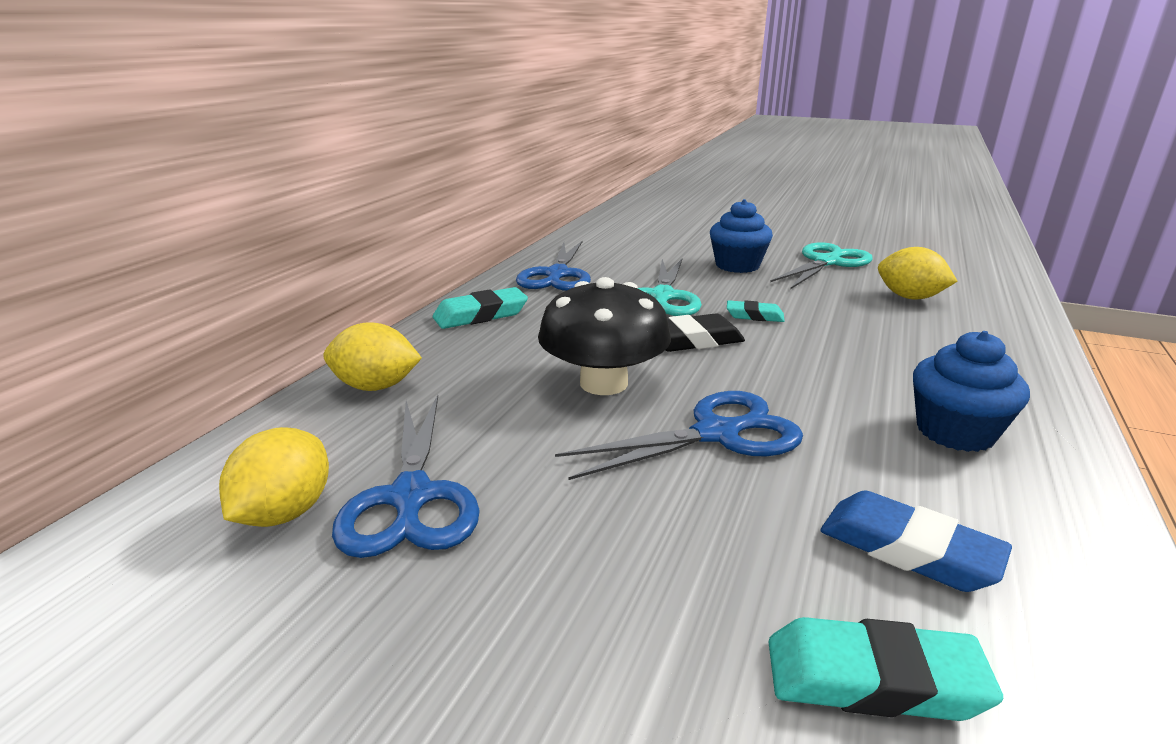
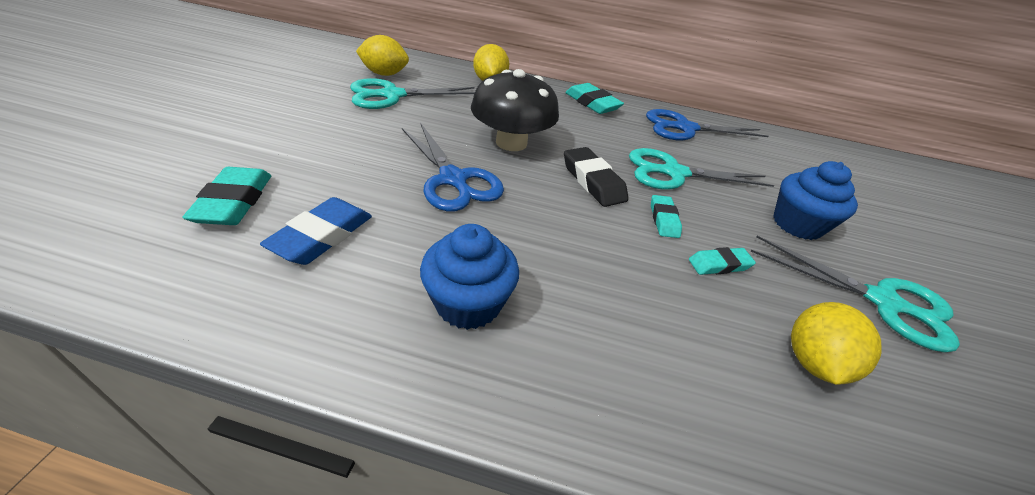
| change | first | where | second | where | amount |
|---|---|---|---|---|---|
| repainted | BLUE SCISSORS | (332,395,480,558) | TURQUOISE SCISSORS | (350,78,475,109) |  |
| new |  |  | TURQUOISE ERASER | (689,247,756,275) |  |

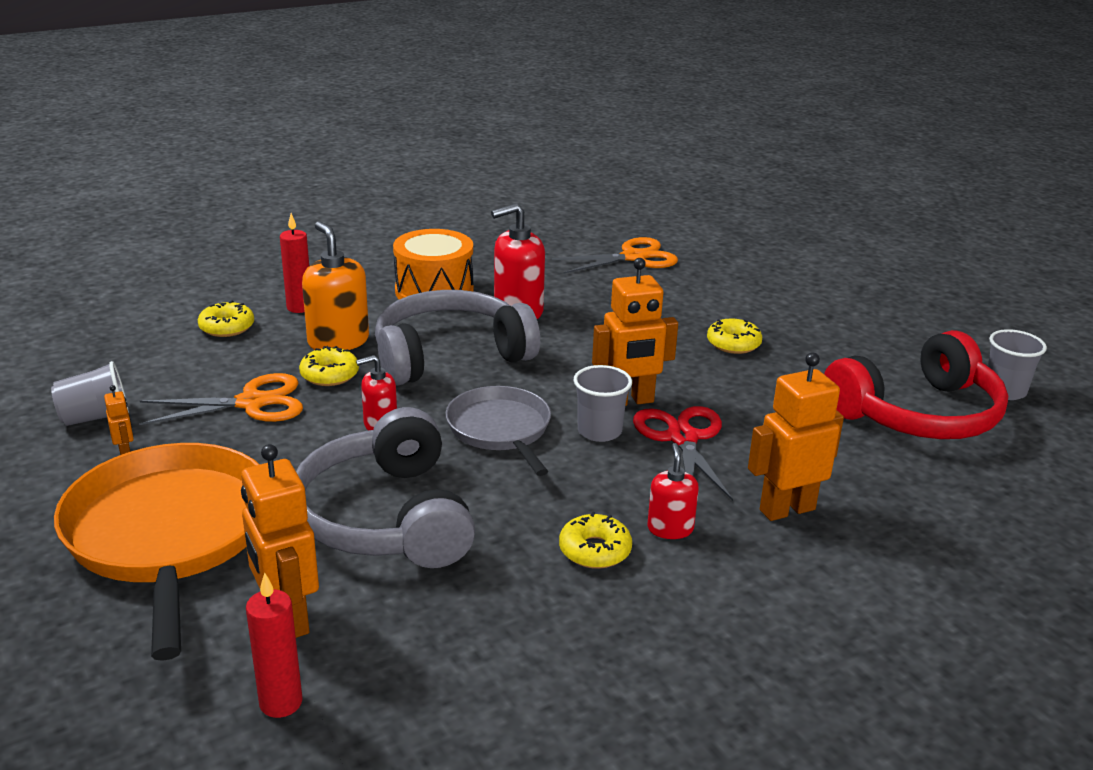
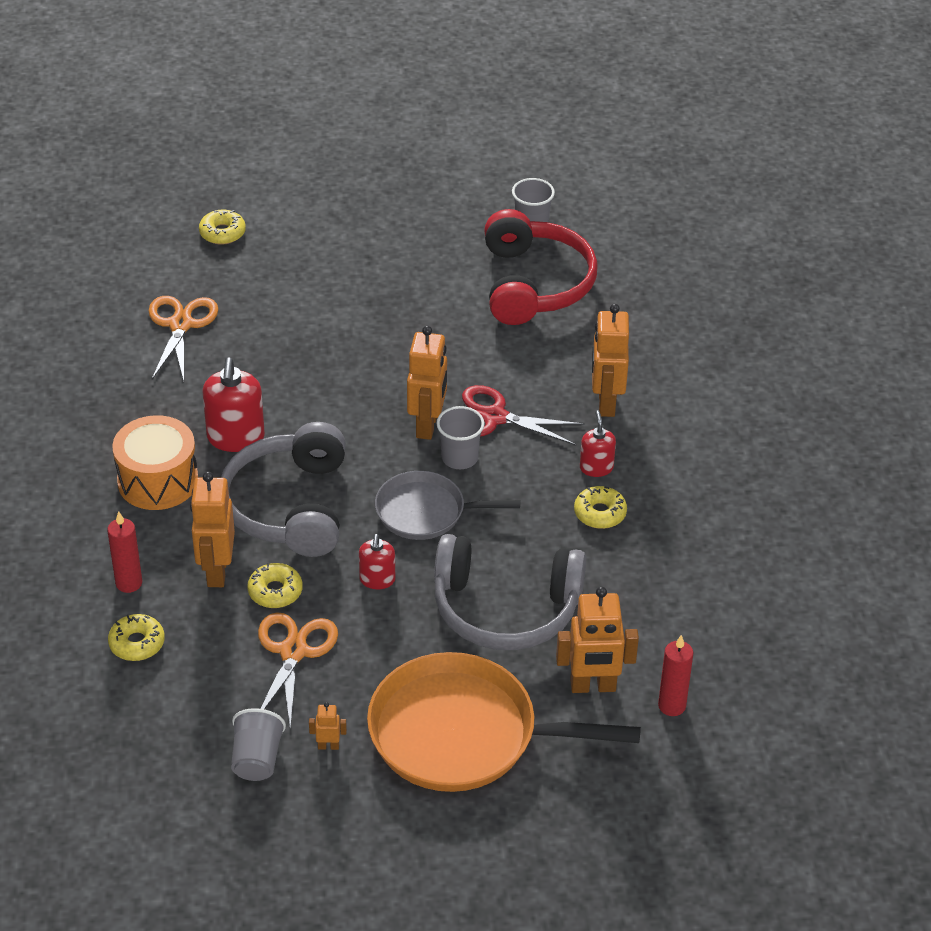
| change | first | where | second | where | amount |
|---|---|---|---|---|---|
| swapped | ORANGE SOAP DISPENSER | (302,221,369,350) | ORANGE ROBOT | (190,472,235,587) |  |
| shifted | YELLOW DONUT | (707,319,762,354) |  | (199,210,246,245) |  |
| rotated | RED SOAP DISPENSER | (647,443,699,539) |  | (580,410,616,477) | 60 degrees clockwise |

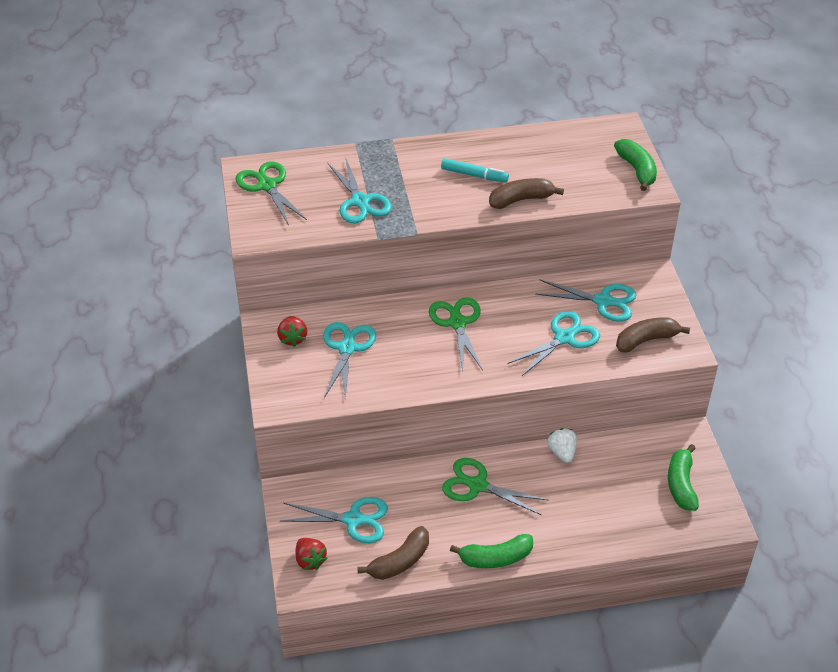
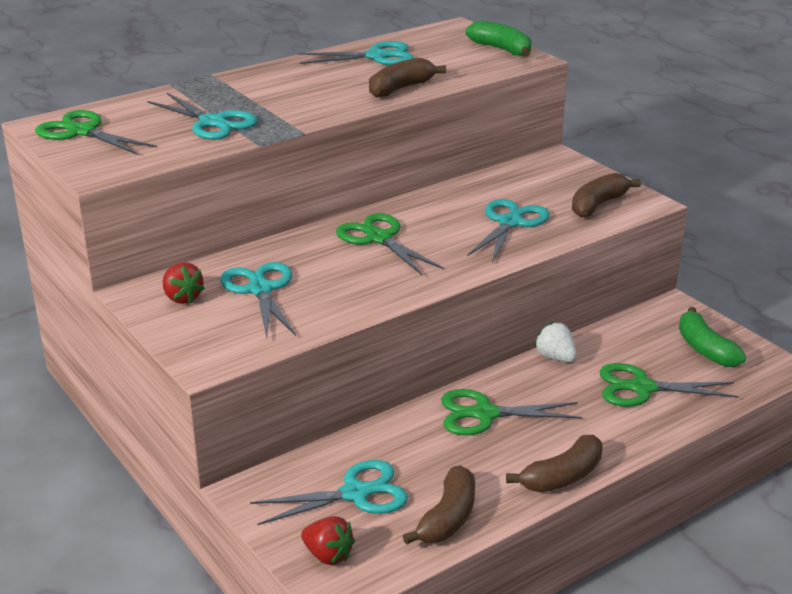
| change | first | where | second | where | amount |
|---|---|---|---|---|---|
| gone | TURQUOISE MARKER | (441,158,509,182) |  |  |  |
| shifted | TURQUOISE SCISSORS | (536,280,636,322) |  | (298,41,414,65) |  |
| repainted | GREEN BANANA | (450,534,533,568) | BROWN BANANA | (506,435,603,492) |  |
| new |  |  | GREEN SCISSORS | (600,363,739,407) |  |

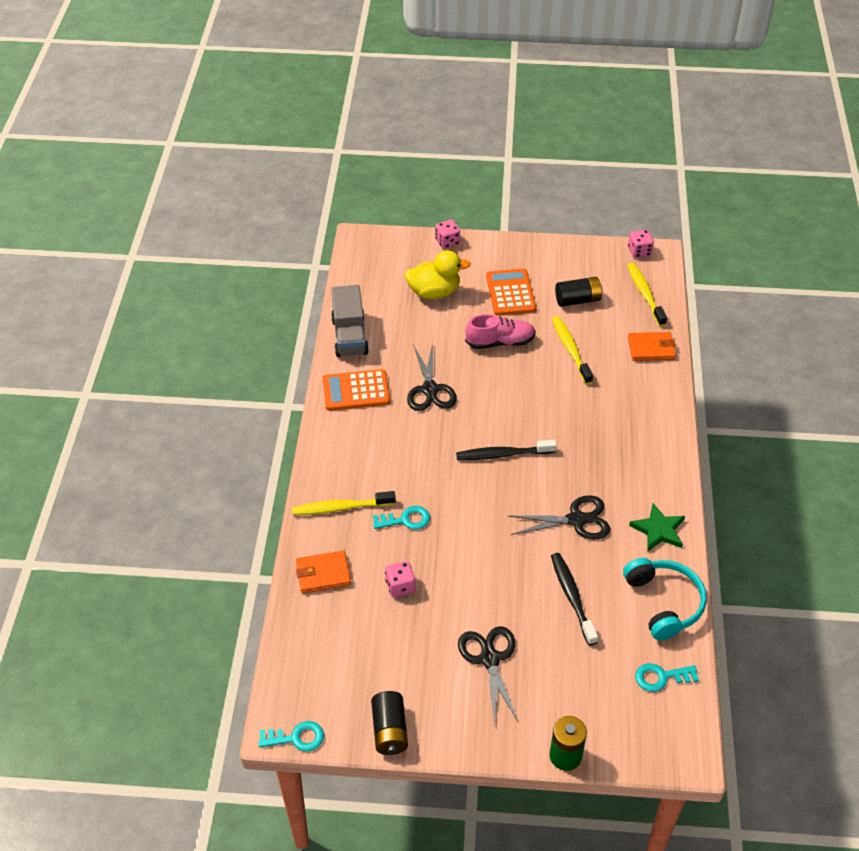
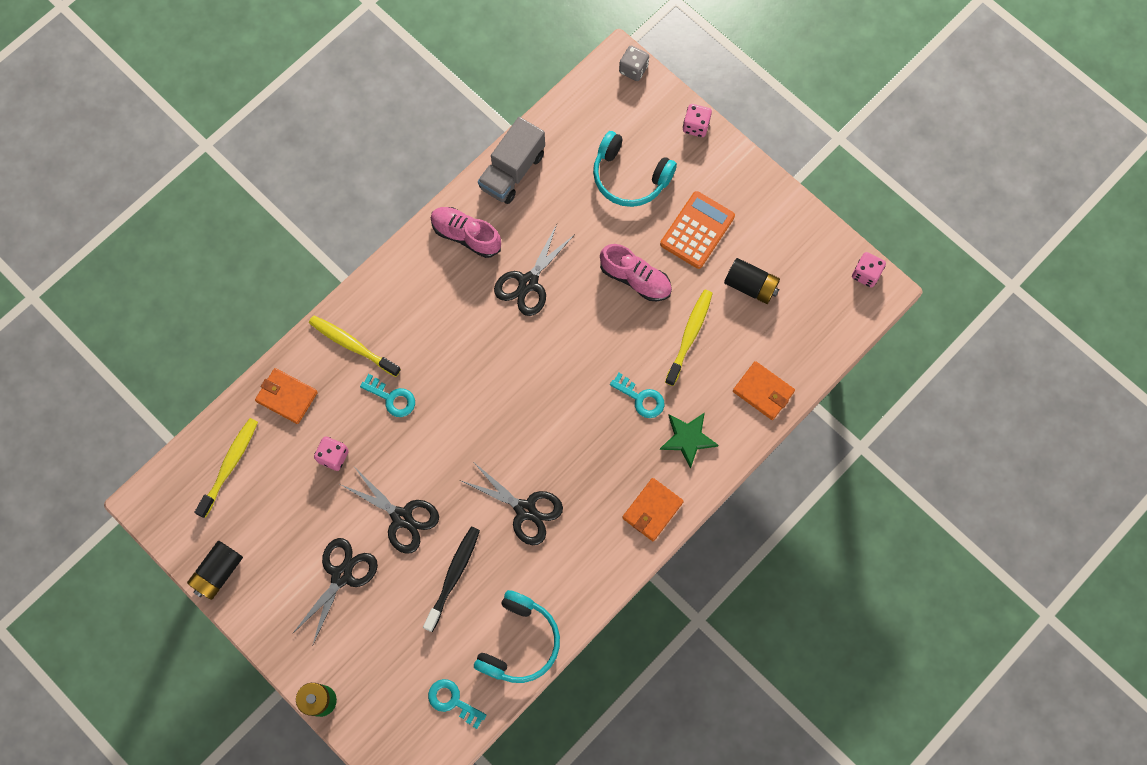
| change | first | where | second | where | amount |
|---|---|---|---|---|---|
| swapped | YELLOW DUCK | (404,250,471,299) | TURQUOISE HEADPHONES | (593,131,677,207) |  |
| shifted | YELLOW TOOTHBRUSH | (627,263,667,327) |  | (194,418,258,518) |  |
| swapped | ORANGE CALCULATOR | (323,369,390,411) | PINK SHOE | (431,207,501,258) |  |
| gone | BLACK TOOTHBRUSH | (456,440,557,460) |  |  |  |
| shifted | GREEN STAR | (629,503,685,552) |  | (660,412,719,469) |  |
| shifted | TURQUOISE KEY | (259,721,324,752) |  | (610,373,664,418) |  |
| new |  |  | GREY DICE | (619,46,649,81) |  |
| new |  |  | BLACK SCISSORS | (340,468,439,554) |  |
| new |  |  | ORANGE WALLET | (622,478,684,541) |  |

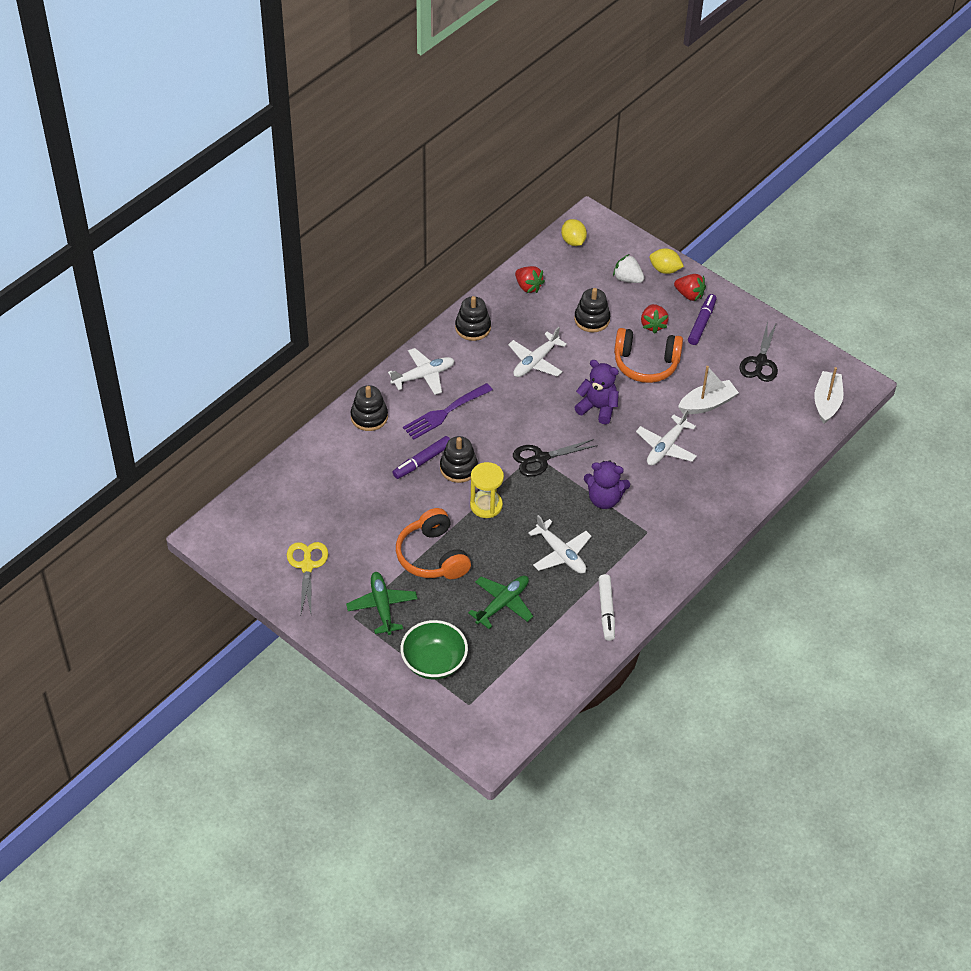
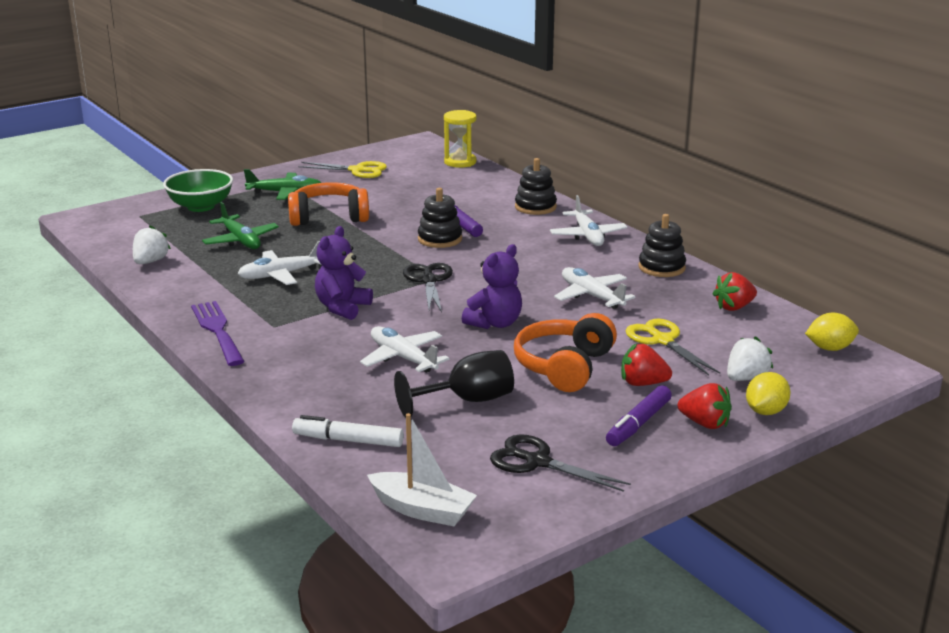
| change | first | where | second | where | amount |
|---|---|---|---|---|---|
| rotated | RED STRAWBERRY | (674,274,706,301) |  | (678,383,732,429) | 105 degrees counterclockwise |
| swapped | BLACK STACKING TOY | (574,288,610,332) | YELLOW SCISSORS | (626,319,720,376) |  |
| rotated | PURPLE MARKER | (688,294,717,345) |  | (606,385,672,446) | 90 degrees clockwise |
| swapped | WHITE BOAT | (678,366,739,414) | BLACK GOBLET | (394,350,514,418) |  |
| shifted | PURPLE FORK | (403,383,493,439) |  | (191,301,245,366) |  |
| shifted | YELLOW HOURGLASS | (470,462,504,518) |  | (444,110,476,168) |  |
| shifted | WHITE MARKER | (598,574,615,641) |  | (292,415,404,447) |  |
| new |  |  | WHITE STRAWBERRY | (133,225,171,264) |  |

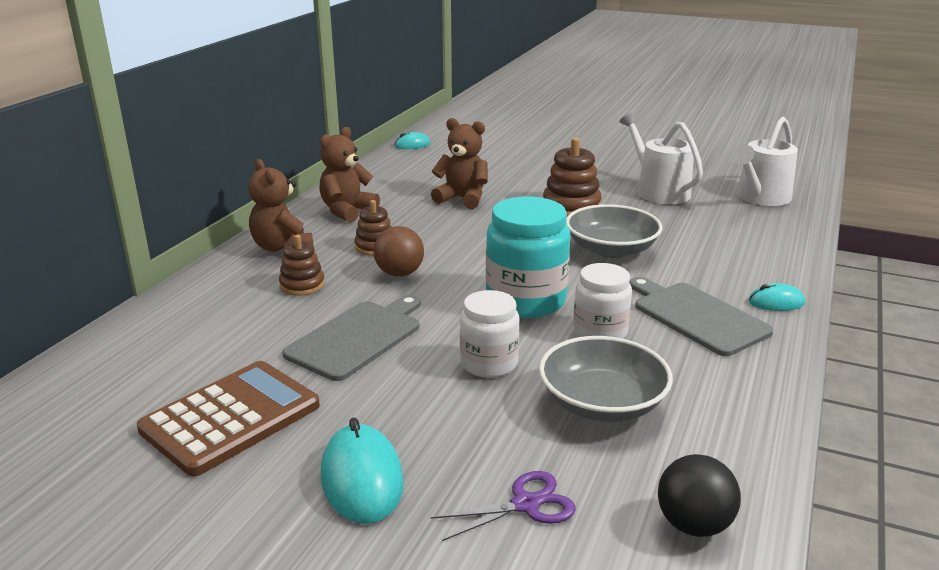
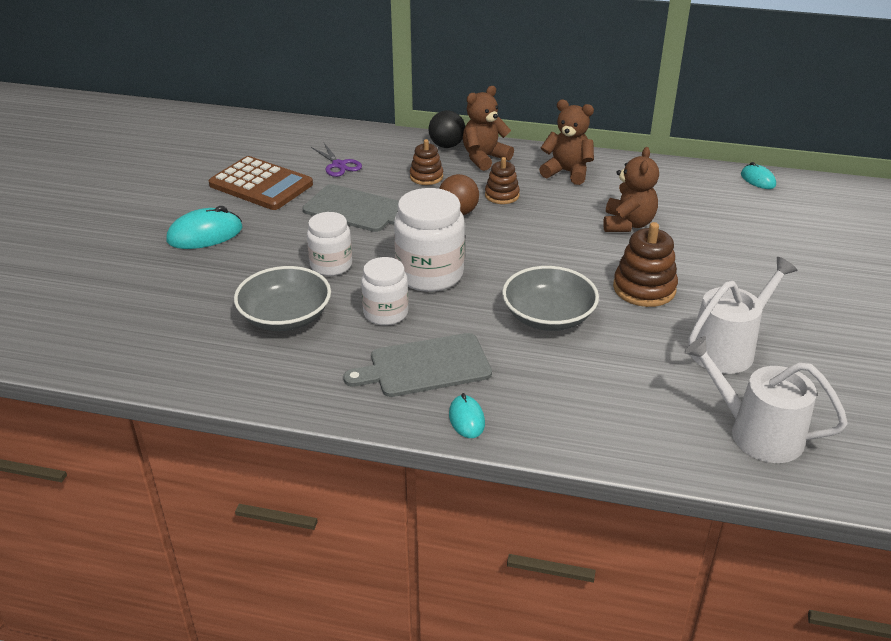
| change | first | where | second | where | amount |
|---|---|---|---|---|---|
| repainted | TURQUOISE JAR | (486,196,570,318) | WHITE JAR | (394,188,465,292) |  |
| rotated | GREY CUTTING BOARD | (629,277,773,356) |  | (343,333,492,397) | 150 degrees counterclockwise |
| shifted | BLACK BALL | (658,454,741,537) |  | (428,111,465,148) |  |
| shifted | PURPLE SCISSORS | (431,471,576,541) |  | (311,143,362,177) |  |

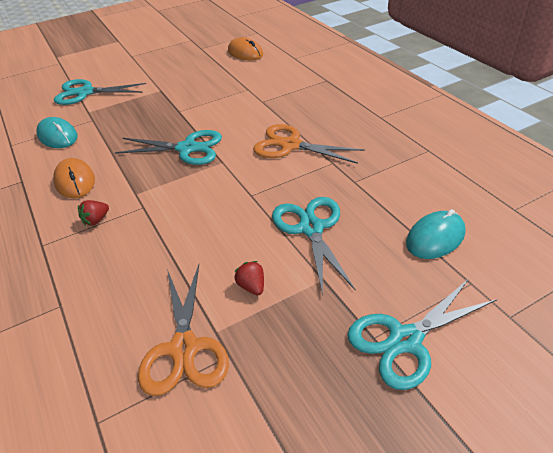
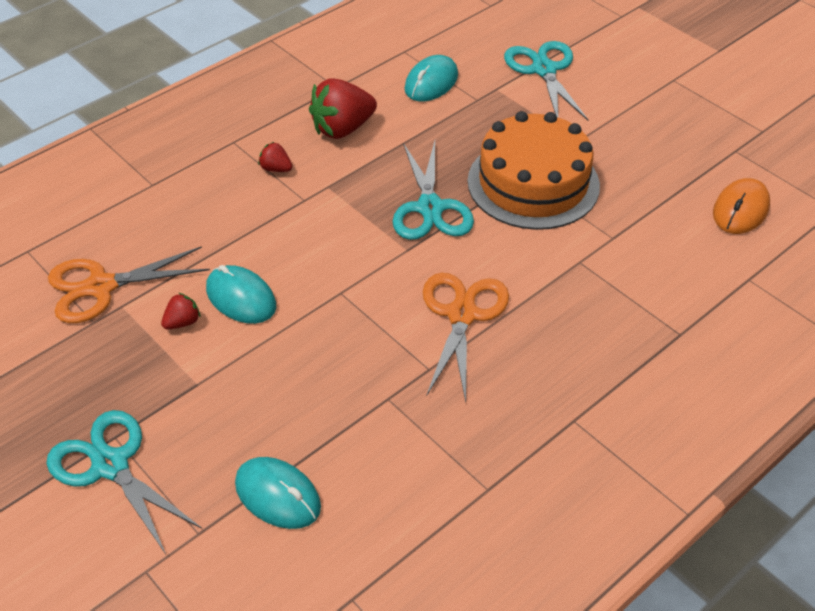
| change | first | where | second | where | amount |
|---|---|---|---|---|---|
| swapped | ORANGE MOUSE | (53,158,95,198) | RED STRAWBERRY | (309,78,377,139) |  |
| gone | TURQUOISE SCISSORS | (272,197,356,296) |  |  |  |
| new |  |  | ORANGE CAKE | (468,111,600,230) |  |
| new |  |  | TURQUOISE MOUSE | (206,265,276,324) |  |

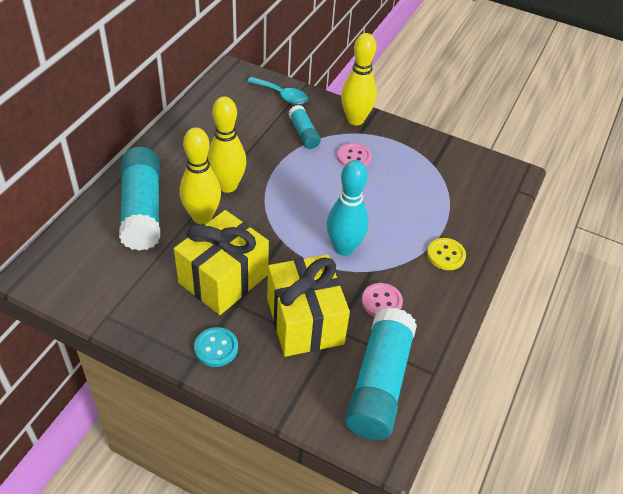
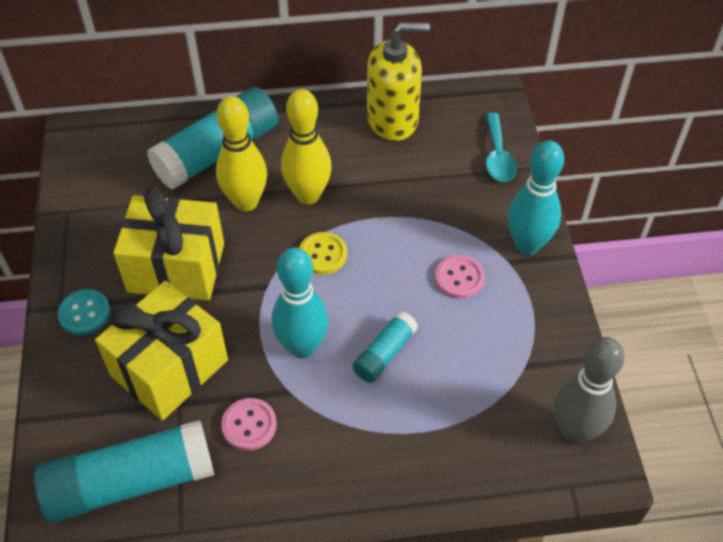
| change | first | where | second | where | amount |
|---|---|---|---|---|---|
| repainted | YELLOW BOWLING PIN | (341,33,377,126) | TURQUOISE BOWLING PIN | (507,140,564,255) |  |
| shifted | TURQUOISE GLUE STICK | (289,105,321,149) |  | (352,311,418,383) |  |
| shifted | YELLOW BUTTON | (427,238,466,270) |  | (299,232,347,275) |  |
| new |  |  | YELLOW SOAP DISPENSER | (367,22,430,141) |  |
| new |  |  | GREY BOWLING PIN | (554,337,624,444) |  |

